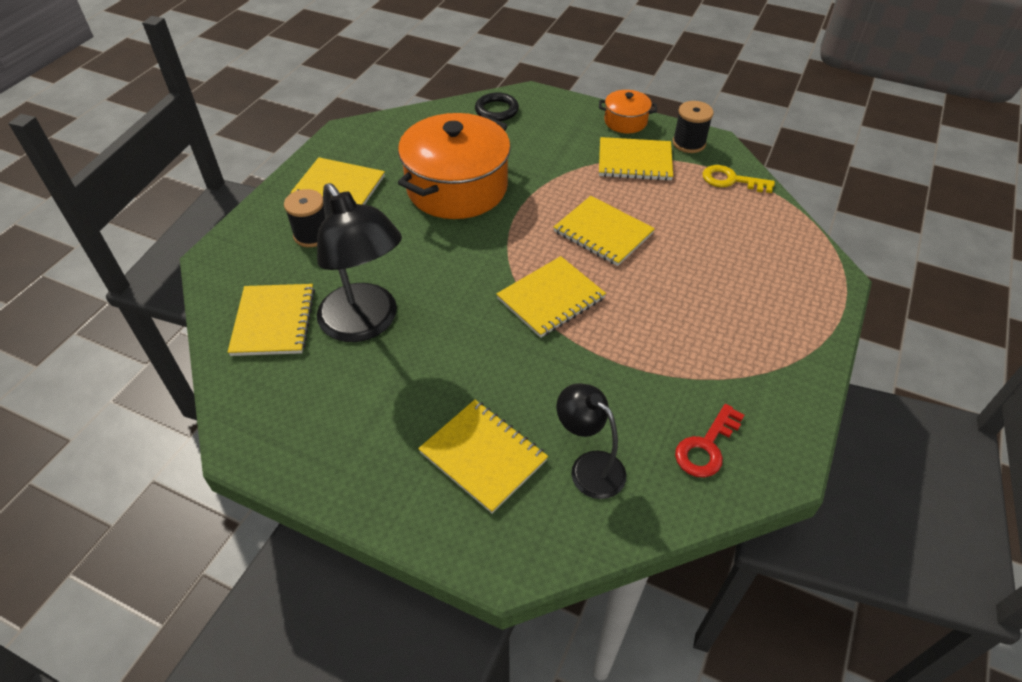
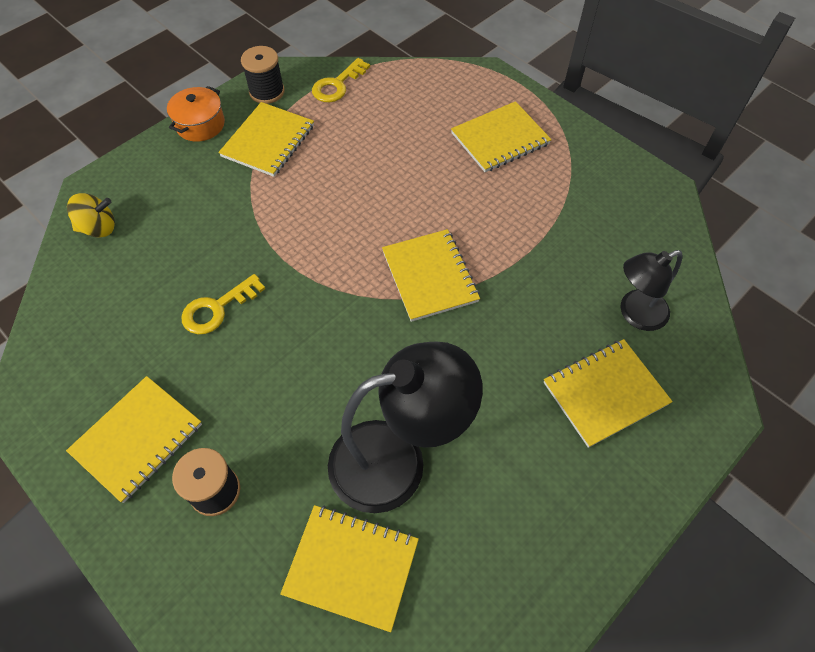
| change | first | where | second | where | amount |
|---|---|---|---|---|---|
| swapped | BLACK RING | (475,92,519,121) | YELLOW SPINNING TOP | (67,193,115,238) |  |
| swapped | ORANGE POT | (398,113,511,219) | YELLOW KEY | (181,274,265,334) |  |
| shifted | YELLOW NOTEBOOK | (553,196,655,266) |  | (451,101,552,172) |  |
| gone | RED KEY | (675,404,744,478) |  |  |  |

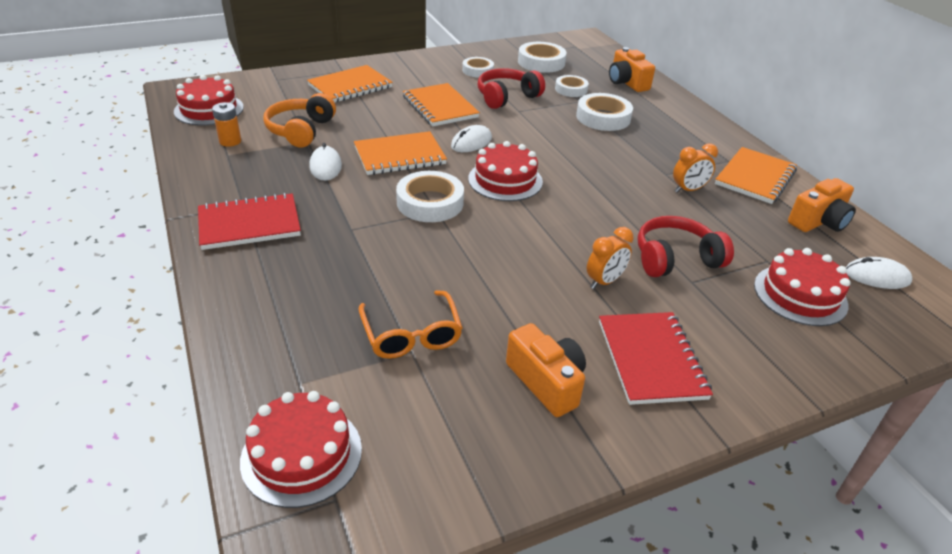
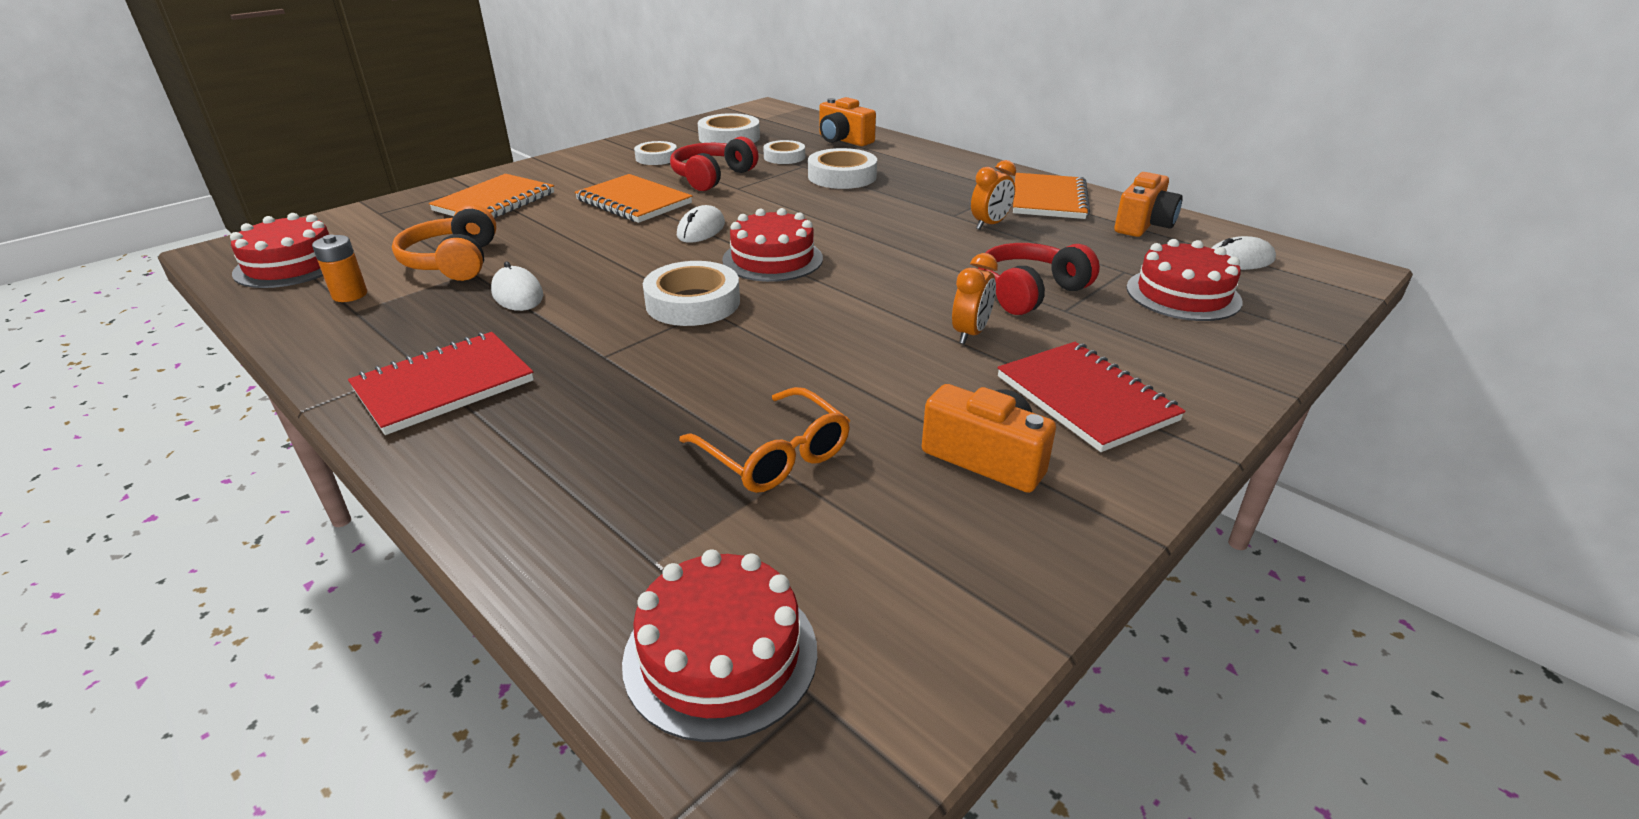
| change | first | where | second | where | amount |
|---|---|---|---|---|---|
| gone | ORANGE NOTEBOOK | (354,131,447,175) |  |  |  |

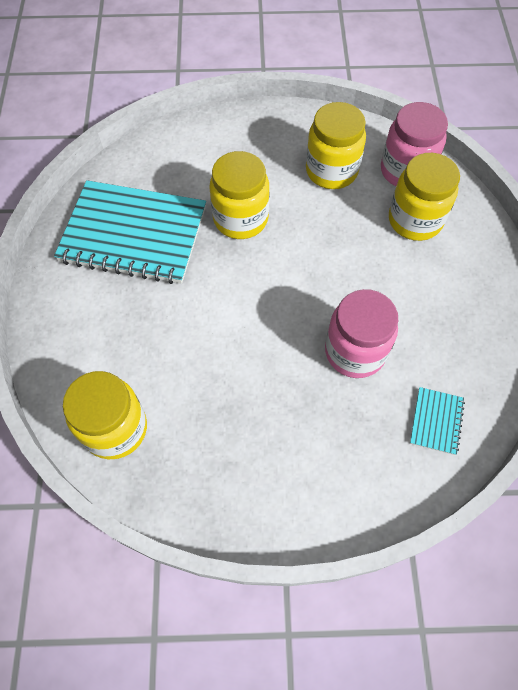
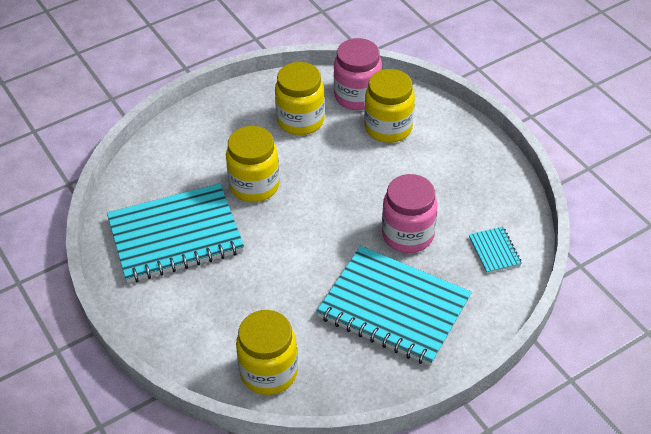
| change | first | where | second | where | amount |
|---|---|---|---|---|---|
| new |  |  | TURQUOISE NOTEBOOK | (316,246,472,366) |  |

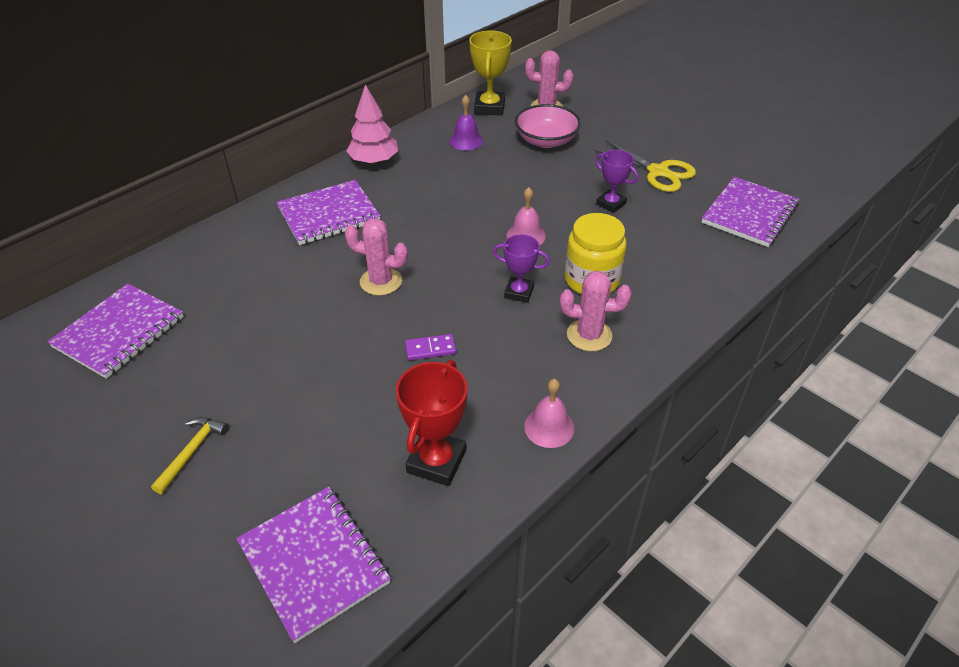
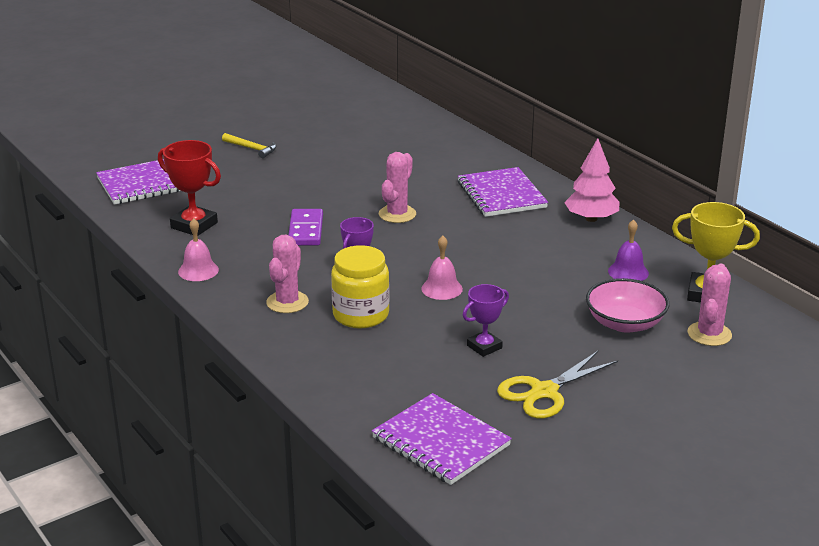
| change | first | where | second | where | amount |
|---|---|---|---|---|---|
| gone | PURPLE NOTEBOOK | (47,283,184,379) |  |  |  |
| scaled | PURPLE DOMINO | (405,334,456,360) |  | (288,209,323,246) | x1.57 |

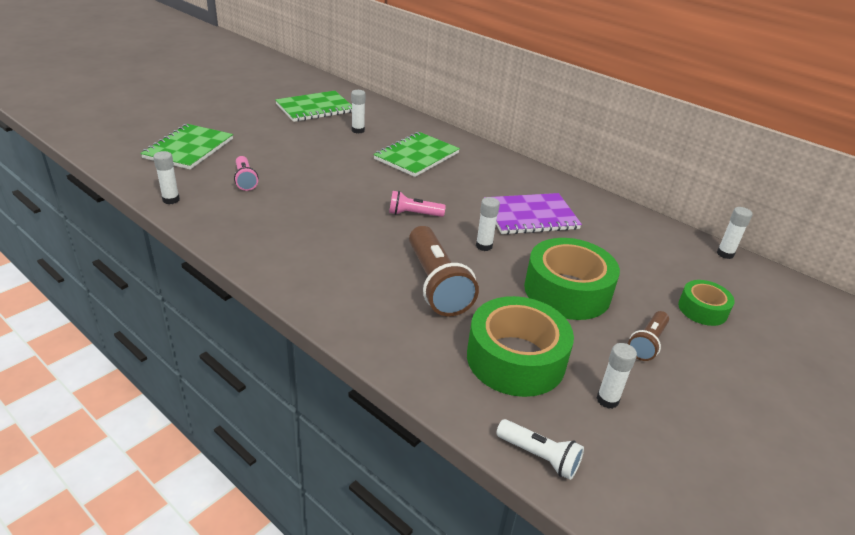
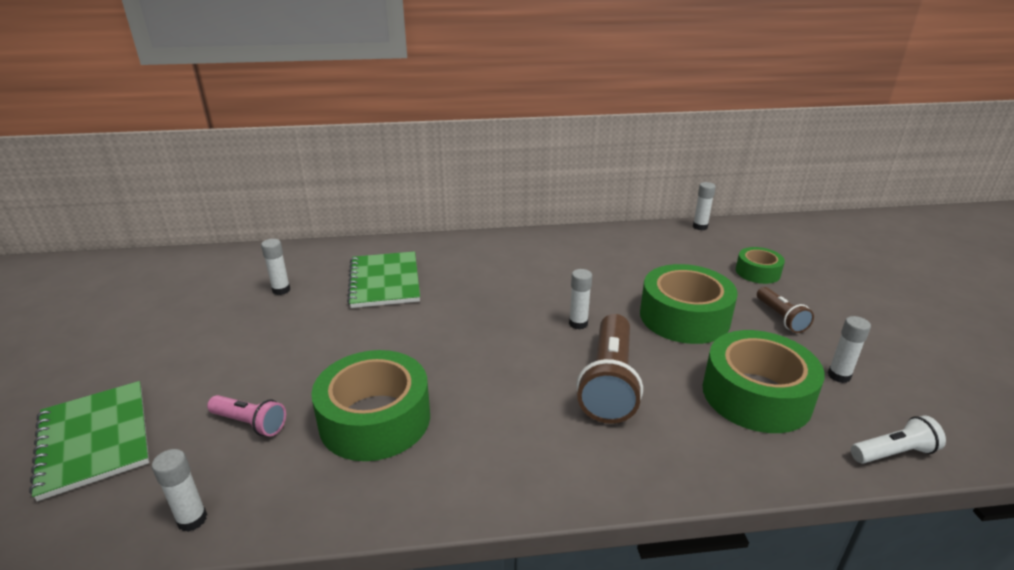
| change | first | where | second | where | amount |
|---|---|---|---|---|---|
| gone | GREEN NOTEBOOK | (275,91,352,122) |  |  |  |
| gone | PINK FLASHLIGHT | (389,191,446,217) |  |  |  |
| gone | PURPLE NOTEBOOK | (484,193,582,235) |  |  |  |
| rotated | BROWN FLASHLIGHT | (409,226,479,316) |  | (576,314,643,424) | 75 degrees clockwise |
| new |  |  | GREEN TAPE | (311,350,430,461) |  |

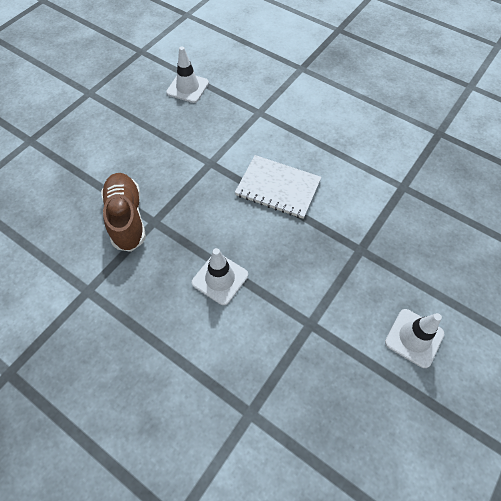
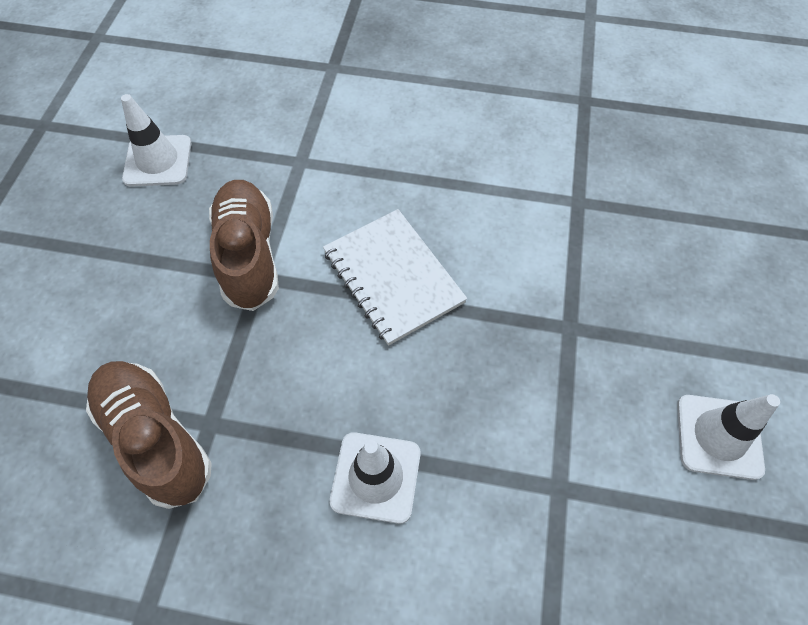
| change | first | where | second | where | amount |
|---|---|---|---|---|---|
| rotated | WHITE NOTEBOOK | (235,155,321,219) |  | (323,209,467,346) | 60 degrees clockwise |
| new |  |  | BROWN SHOE | (209,180,279,311) |  |

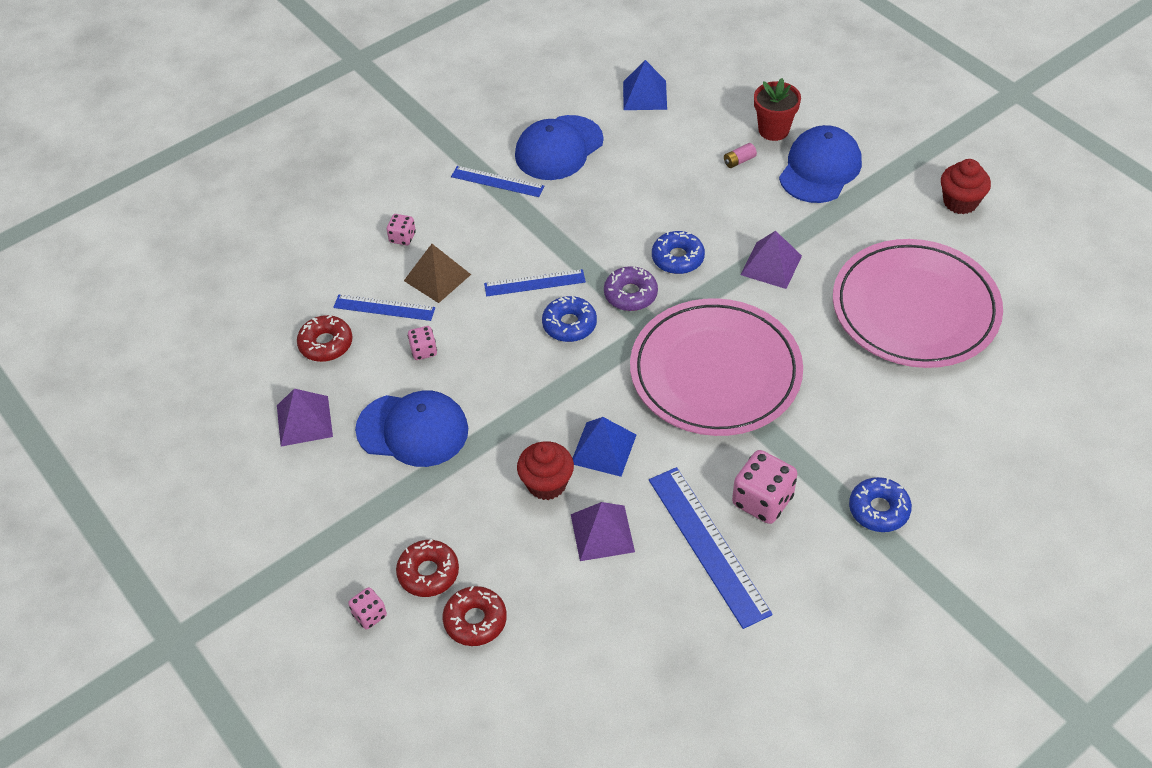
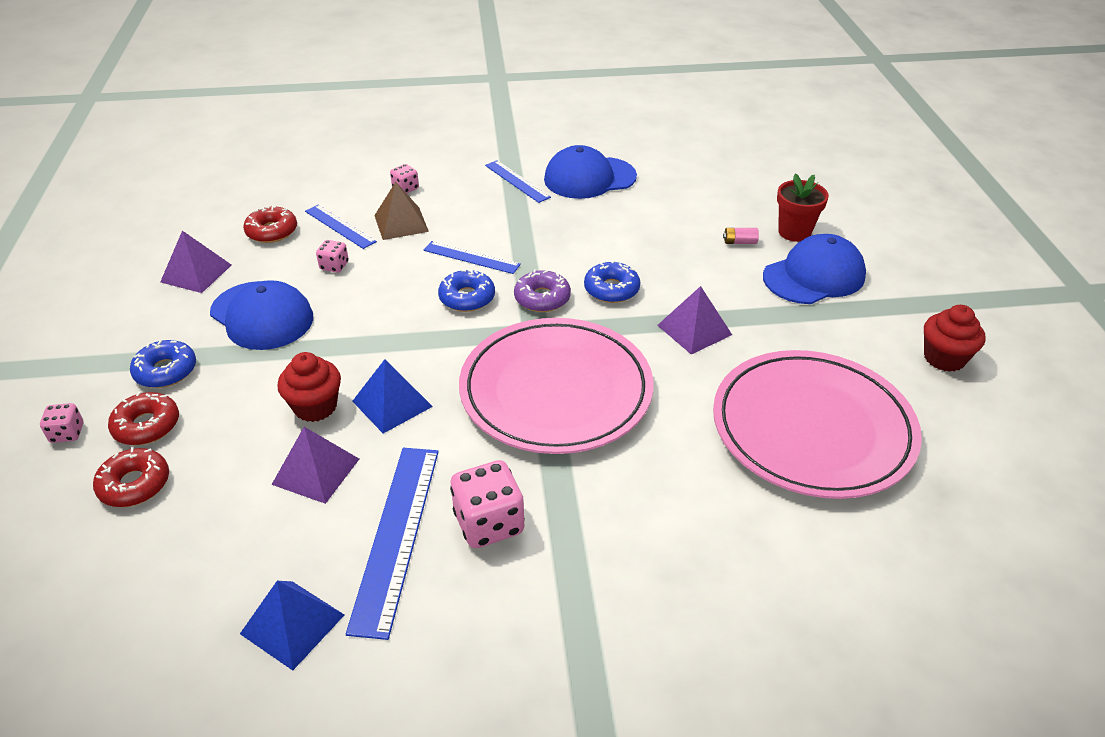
| change | first | where | second | where | amount |
|---|---|---|---|---|---|
| shifted | BLUE PYRAMID | (623,60,667,110) |  | (240,581,344,671) |  |
| shifted | BLUE DONUT | (849,477,912,532) |  | (130,340,196,388) |  |

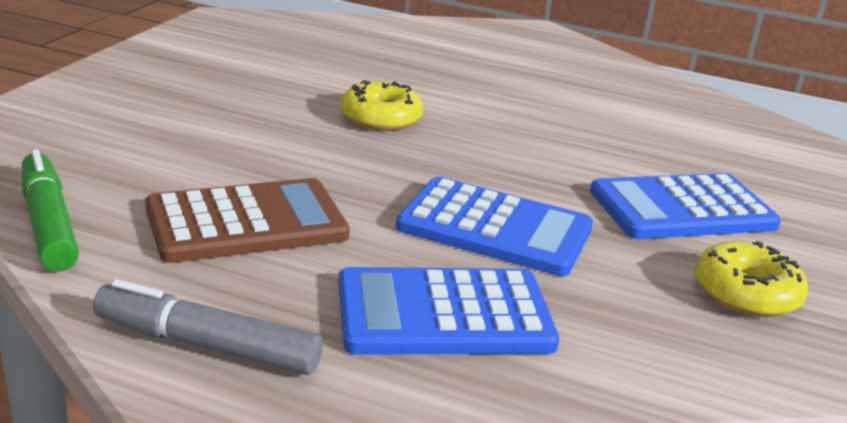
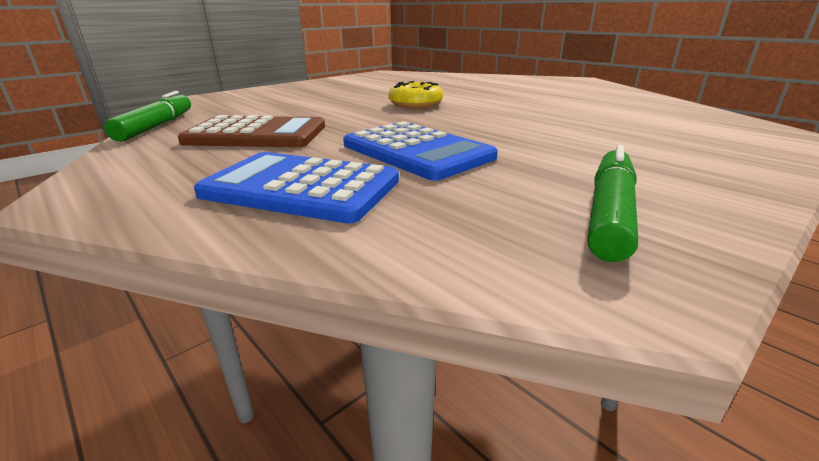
| change | first | where | second | where | amount |
|---|---|---|---|---|---|
| gone | BLUE CALCULATOR | (590,173,781,239) |  |  |  |
| swapped | YELLOW DONUT | (695,241,808,317) | GREEN MARKER | (588,145,638,262) |  |
| gone | GREY MARKER | (93,279,323,375) |  |  |  |

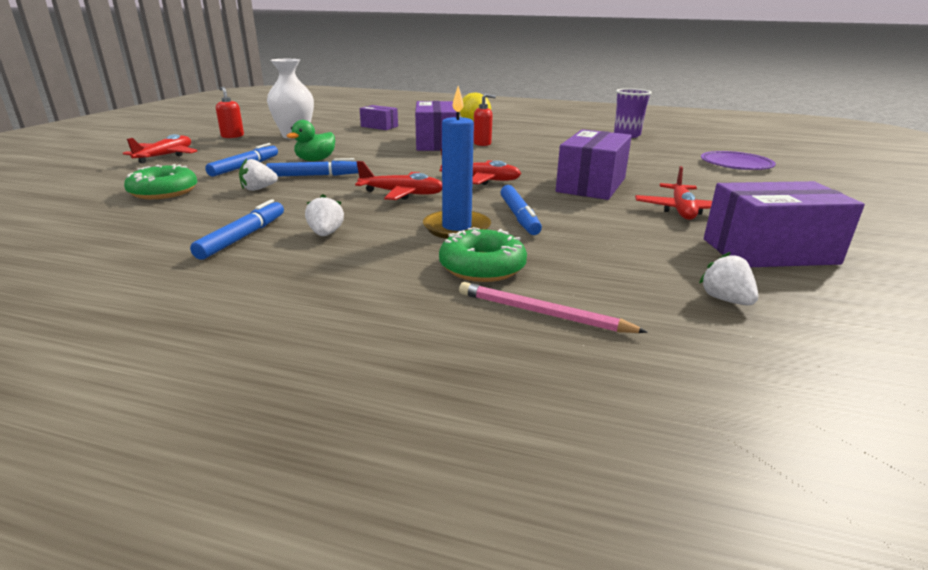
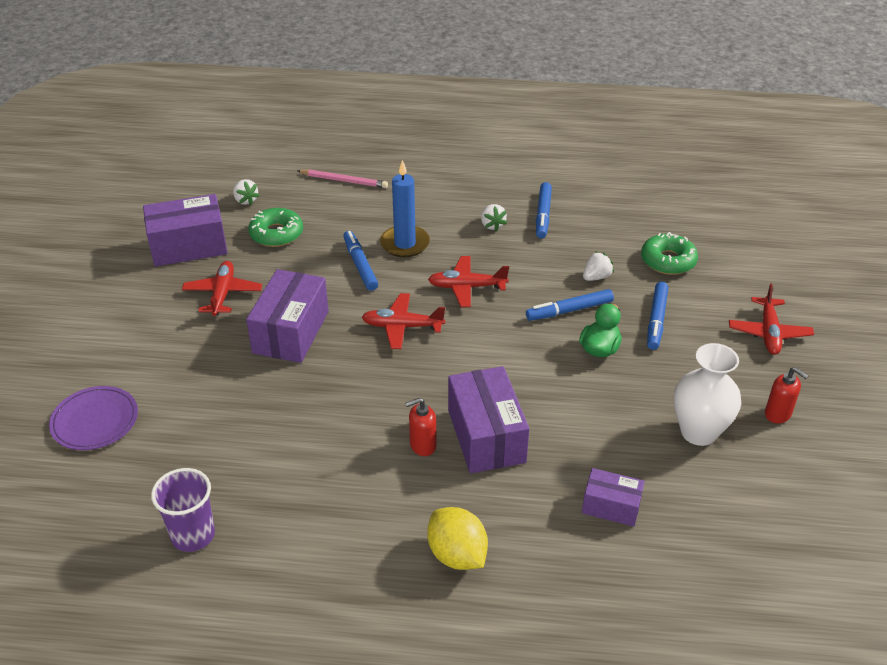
| change | first | where | second | where | amount |
|---|---|---|---|---|---|
| shifted | GREEN DONUT | (439,227,527,282) |  | (248,208,303,247) |  |

